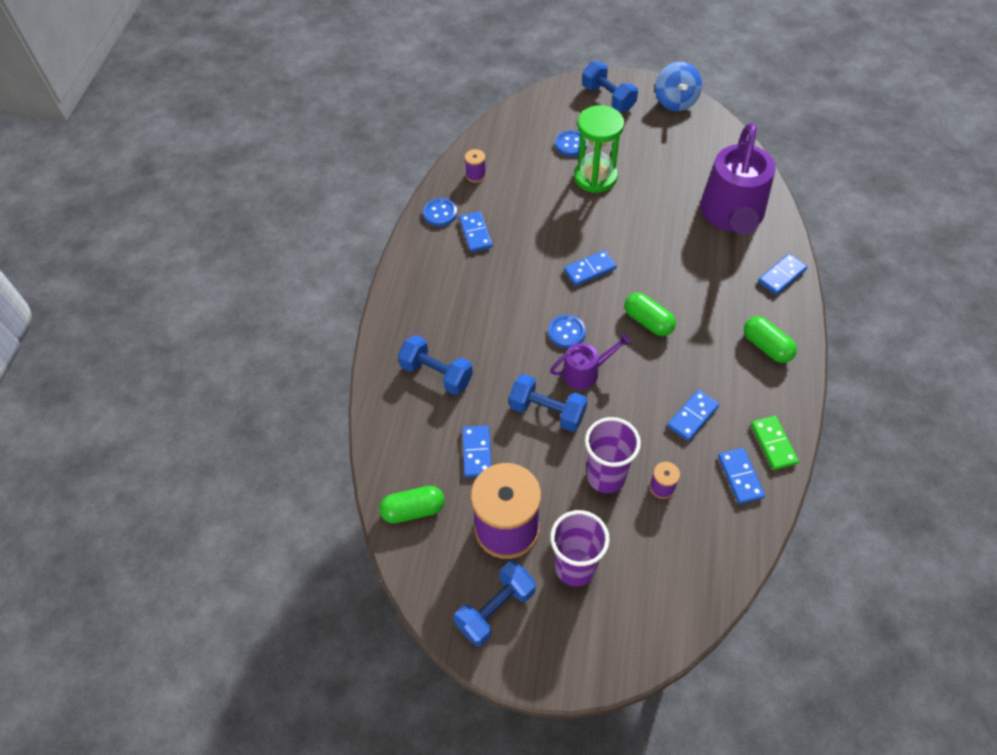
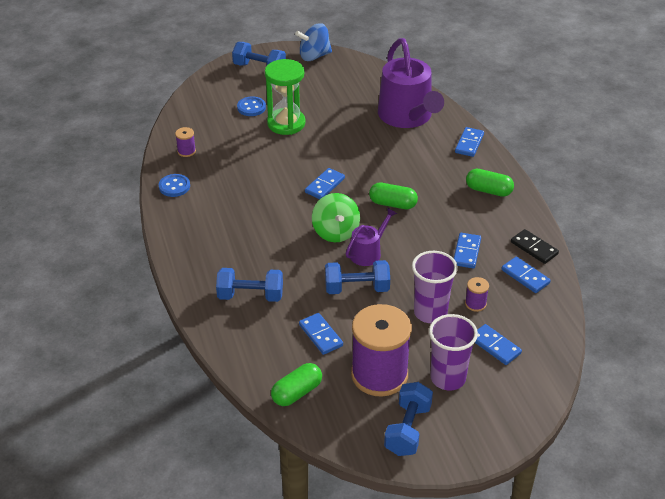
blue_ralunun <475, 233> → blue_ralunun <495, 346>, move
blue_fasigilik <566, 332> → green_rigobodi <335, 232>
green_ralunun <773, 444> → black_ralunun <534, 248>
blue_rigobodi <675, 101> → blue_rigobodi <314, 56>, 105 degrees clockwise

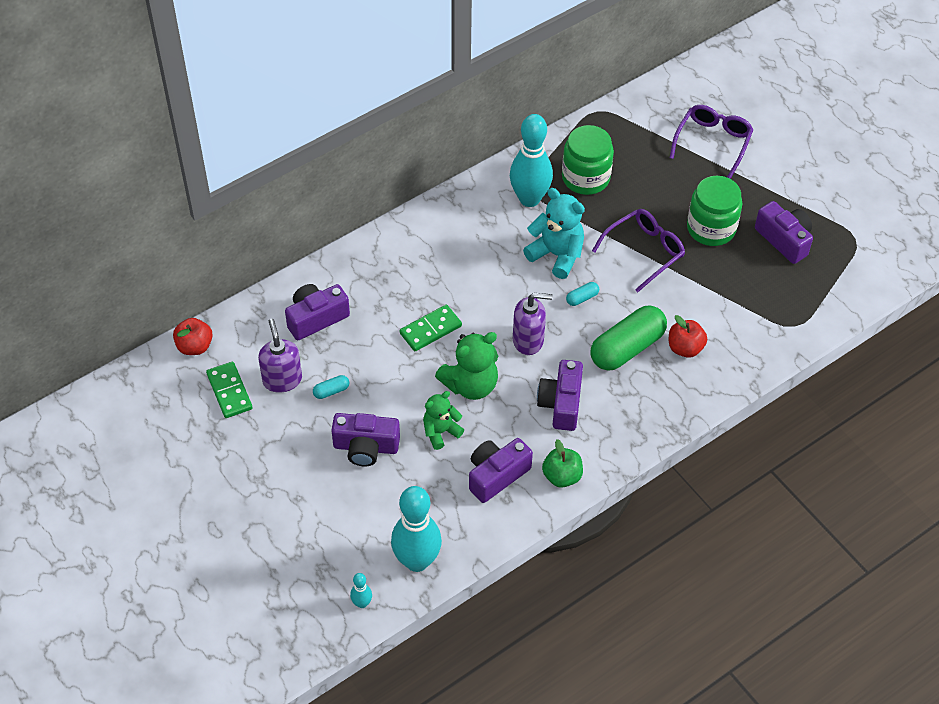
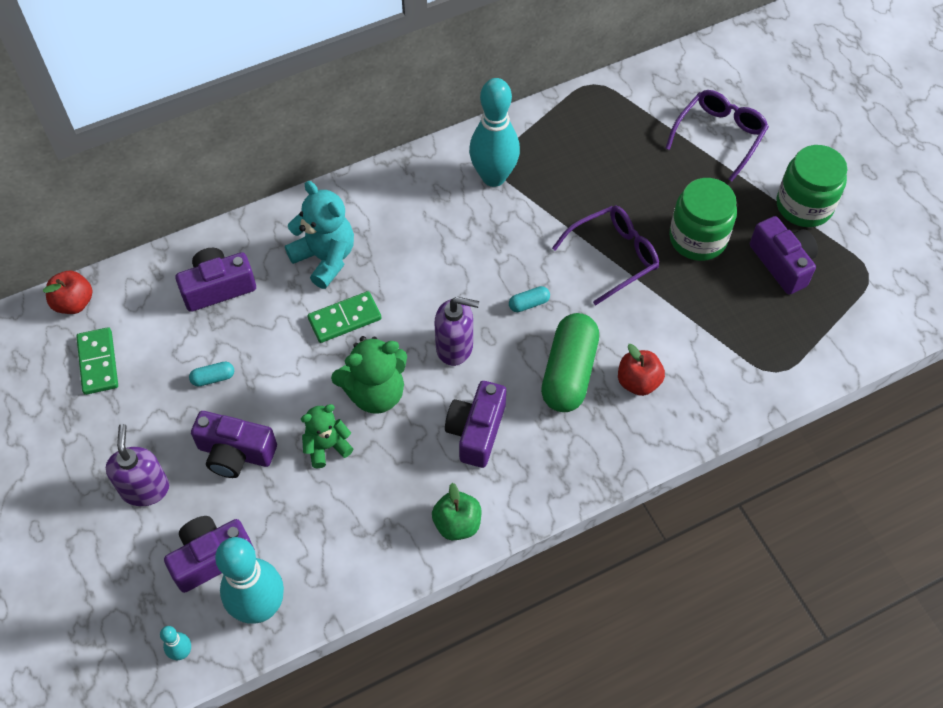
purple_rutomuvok <282, 379> → purple_rutomuvok <145, 488>, move
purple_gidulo <496, 475> → purple_gidulo <211, 557>, move
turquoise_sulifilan <556, 255> → turquoise_sulifilan <325, 258>, move
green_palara <585, 178> → green_palara <804, 206>, move
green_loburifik <627, 348> → green_loburifik <569, 372>, 45 degrees counterclockwise

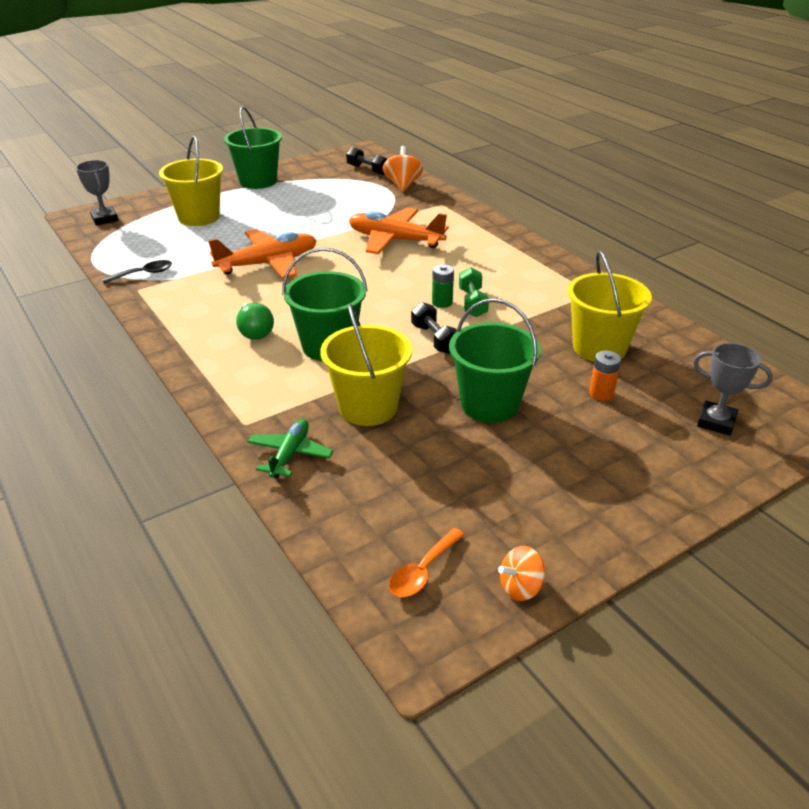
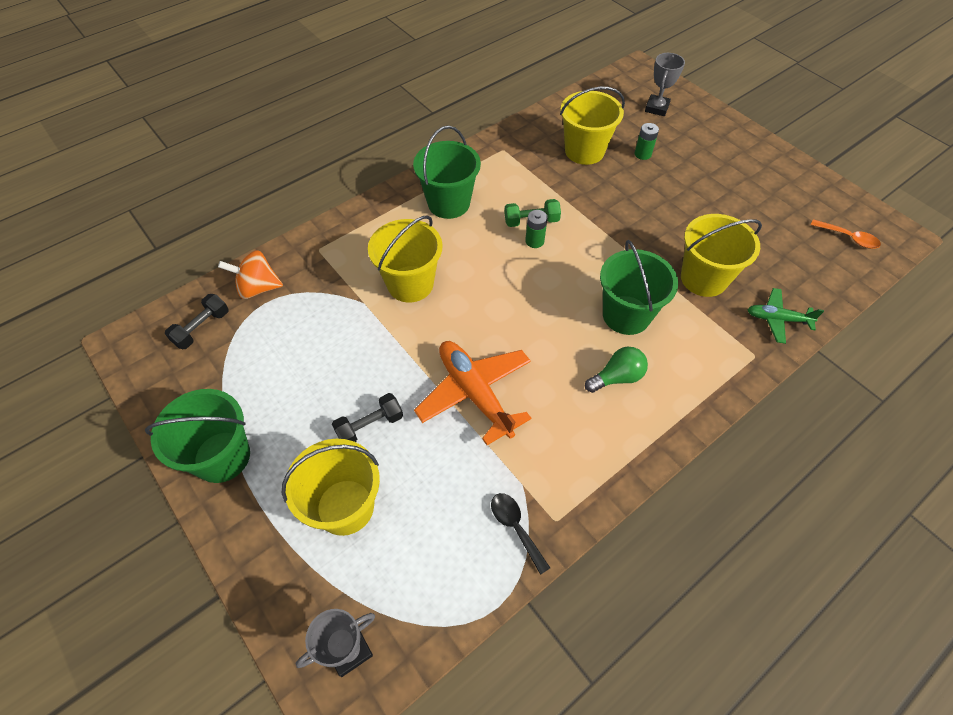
orange_rigobodi <520, 587> → -
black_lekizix <434, 339> → black_lekizix <370, 426>, move
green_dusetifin <489, 404> → green_dusetifin <449, 203>, move
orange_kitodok <395, 240> → yellow_dusetifin <410, 284>
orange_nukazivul <601, 393> → green_nukazivul <642, 154>

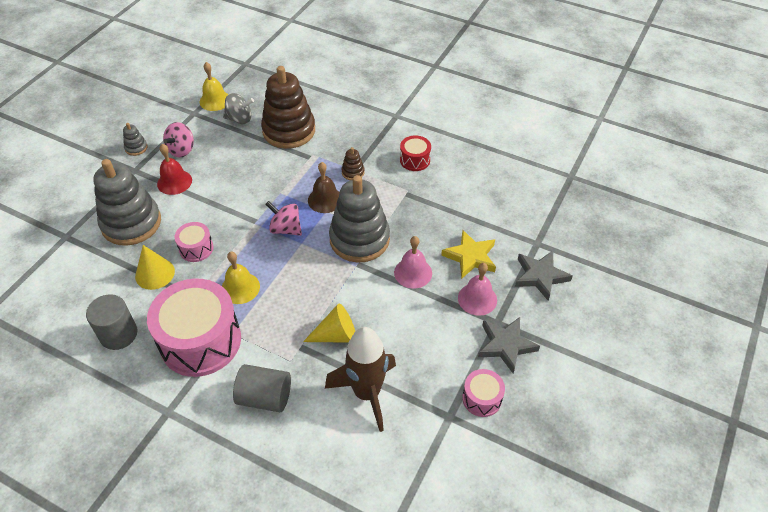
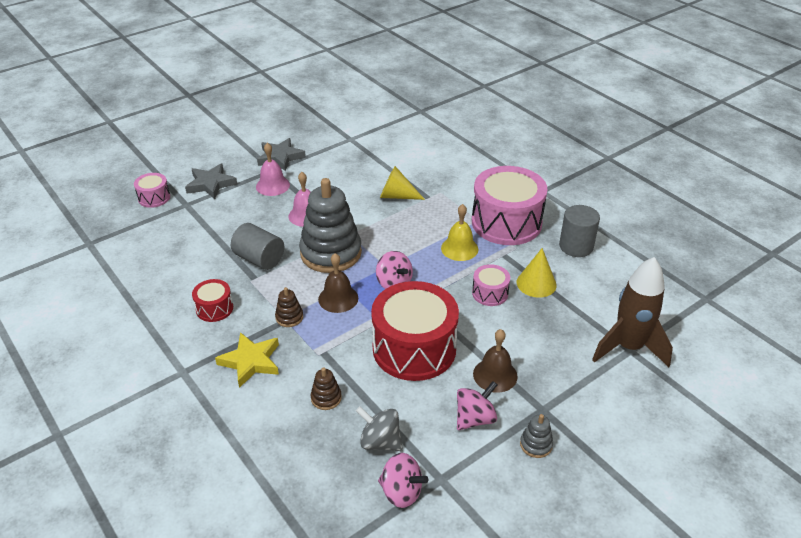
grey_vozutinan <131, 223> → -
- → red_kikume <414, 348>
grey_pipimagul <265, 397> → grey_pipimagul <259, 259>, move
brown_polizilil <367, 393> → brown_polizilil <628, 347>, move
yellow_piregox <470, 257> → yellow_piregox <251, 361>, move
pink_kikume <482, 398> → pink_kikume <154, 198>, move
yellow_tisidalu <215, 100> → pink_rigobodi <401, 492>
red_tisidalu <174, 182> → brown_tisidalu <495, 375>
brown_vozutinan <289, 131> → brown_vozutinan <326, 398>, x0.41

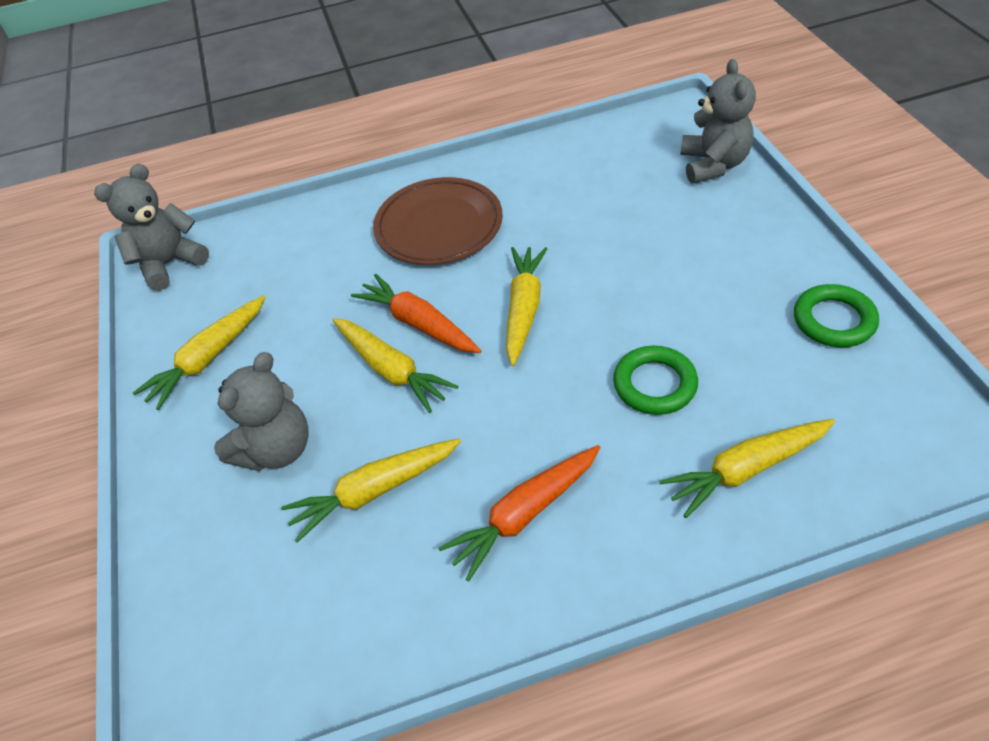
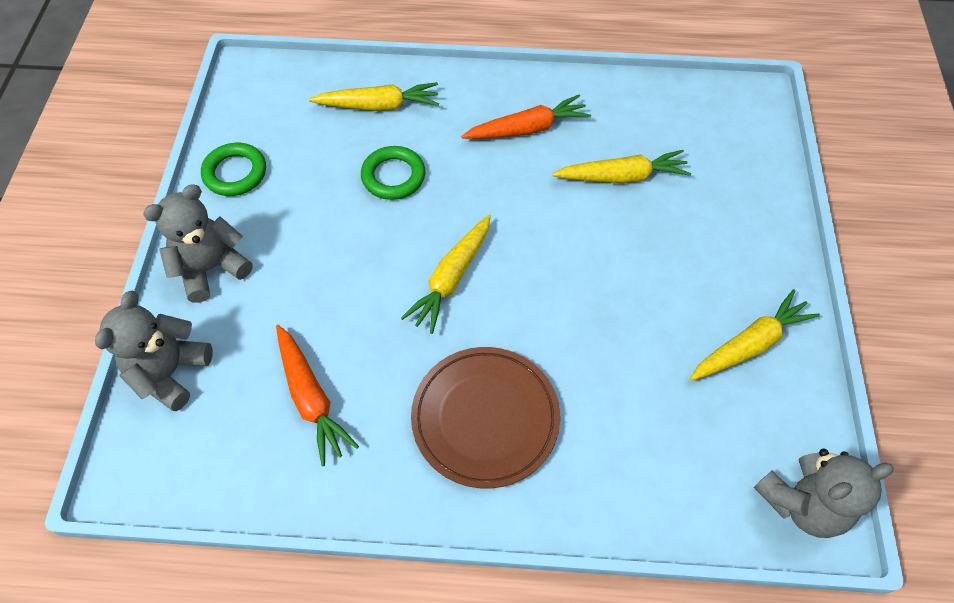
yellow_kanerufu <391, 370> → -
grey_sulifilan <276, 449> → grey_sulifilan <211, 268>, move
orange_kanerufu <419, 324> → orange_kanerufu <311, 398>, move

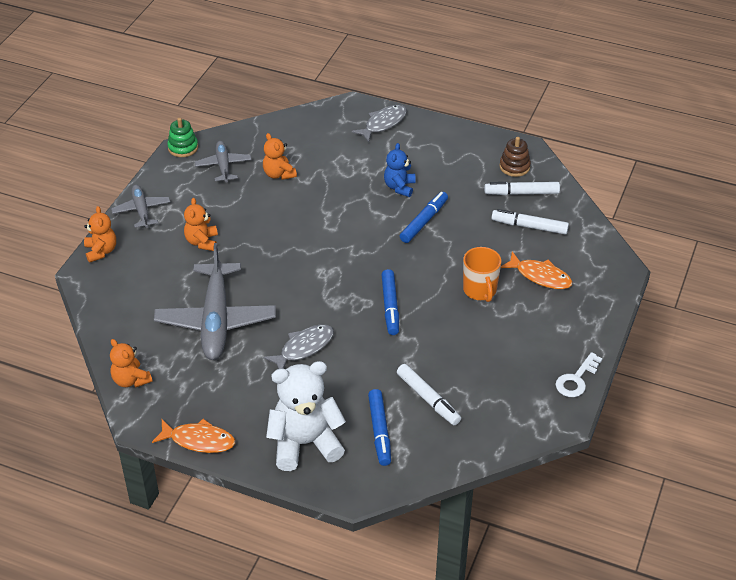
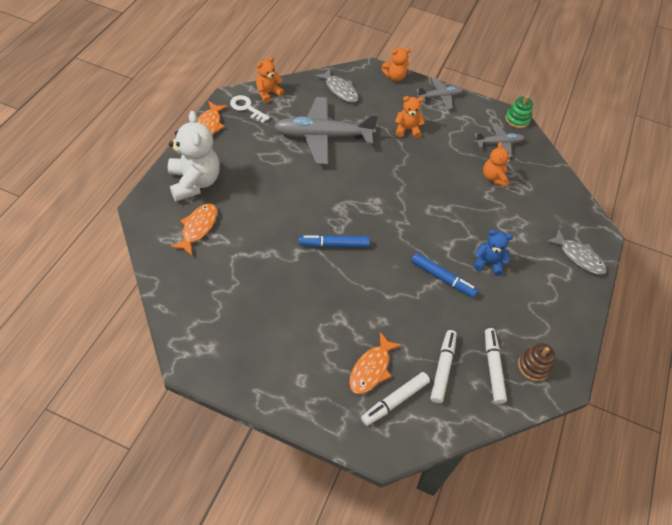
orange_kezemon <480, 290> → -
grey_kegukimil <304, 348> → grey_kegukimil <340, 90>, move
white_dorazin <428, 399> → white_dorazin <395, 401>, move
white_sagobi <576, 379> → white_sagobi <246, 108>, move
blue_dorazin <379, 431> → orange_kegukimil <198, 228>
orange_sulifilan <279, 174> → orange_sulifilan <493, 178>, 60 degrees counterclockwise

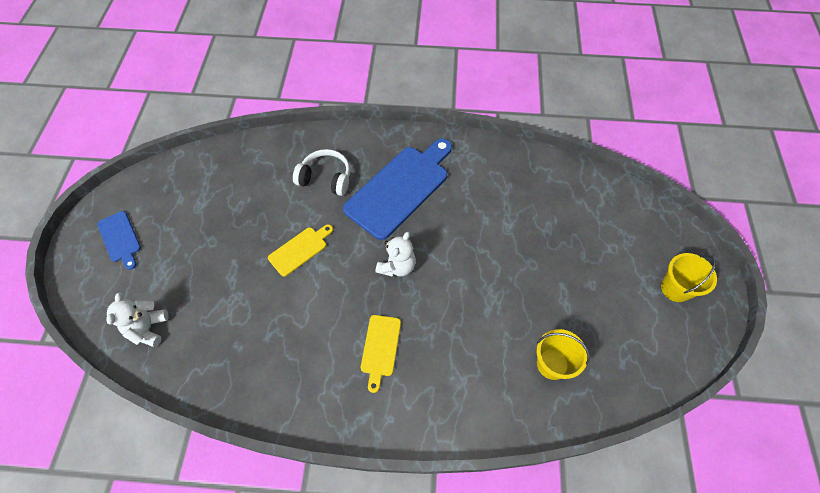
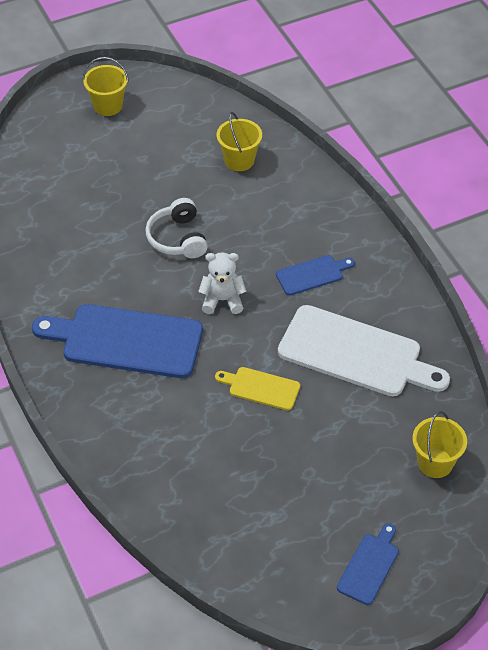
- → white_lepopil <356, 354>
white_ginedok <326, 178> → white_ginedok <177, 238>, move
white_sulifilan <148, 328> → yellow_dusetifin <435, 463>
yellow_lepopil <380, 348> → blue_lepopil <312, 274>

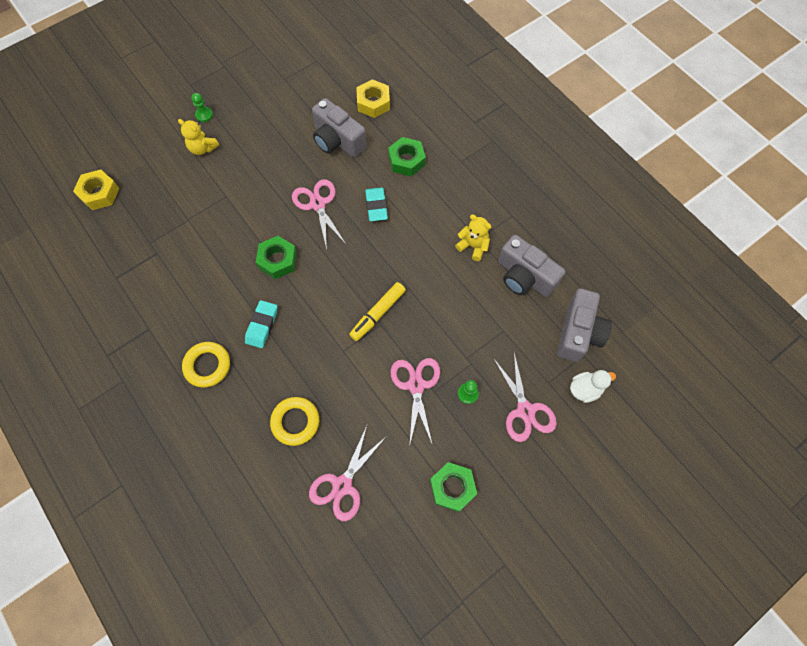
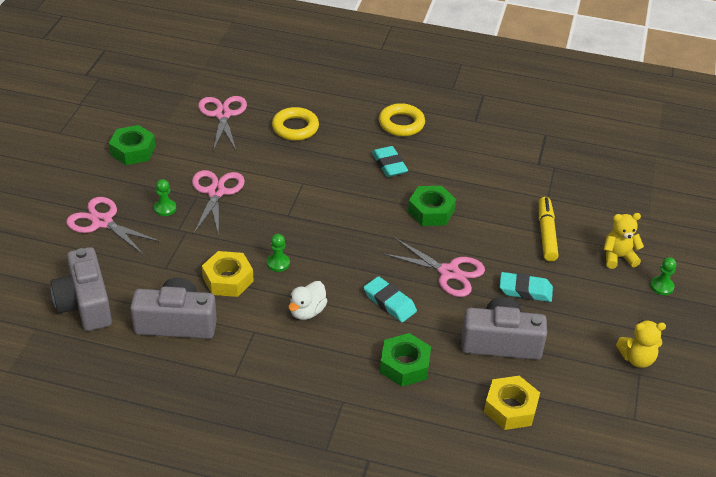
- → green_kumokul <278, 263>
- → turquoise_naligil <525, 290>
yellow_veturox <99, 193> → yellow_veturox <228, 279>, move
yellow_dorazin <378, 314> → yellow_dorazin <546, 234>, move
yellow_sulifilan <473, 246> → yellow_sulifilan <637, 359>, move
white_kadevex <585, 389> → white_kadevex <307, 311>, move
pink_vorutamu <416, 385> → pink_vorutamu <216, 192>, 135 degrees counterclockwise

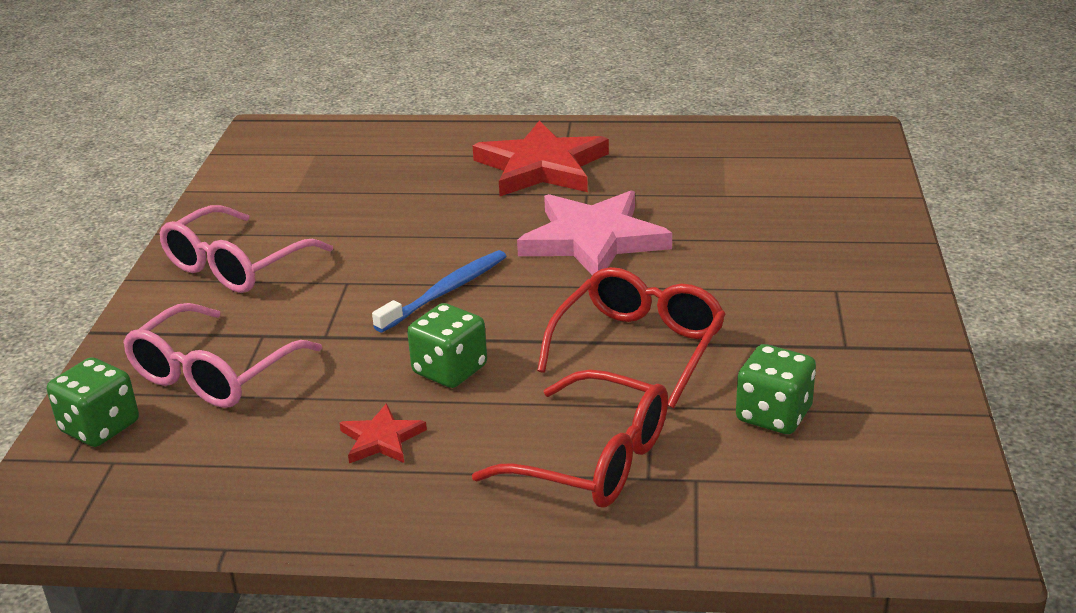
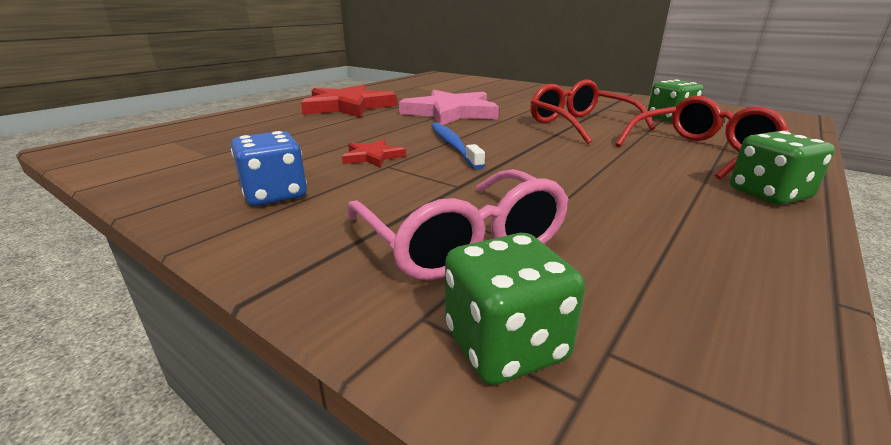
red_piregox <381, 439> → red_piregox <373, 157>, move
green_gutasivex <450, 370> → green_gutasivex <768, 194>, move
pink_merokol <237, 265> → blue_gutasivex <275, 195>

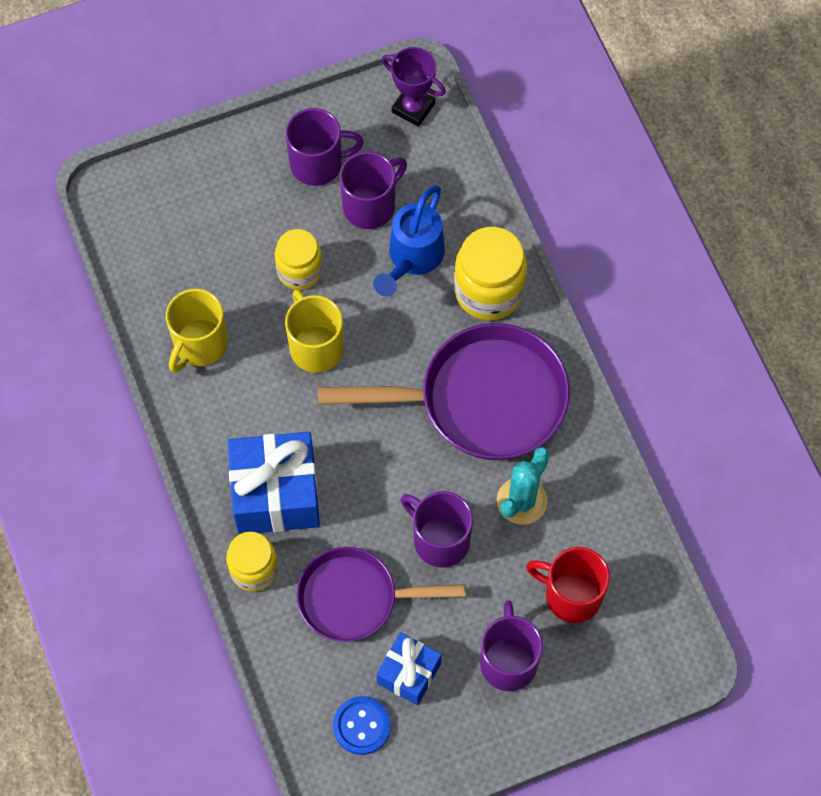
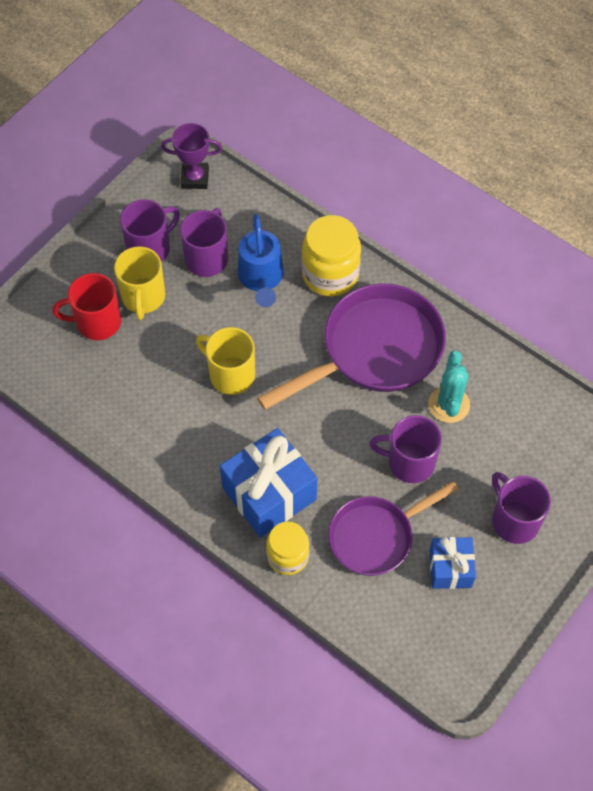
yellow_palara <299, 271> → -
blue_fasigilik <362, 726> → -
yellow_kezemon <199, 344> → yellow_kezemon <143, 297>, move
red_kezemon <571, 595> → red_kezemon <97, 322>, move

